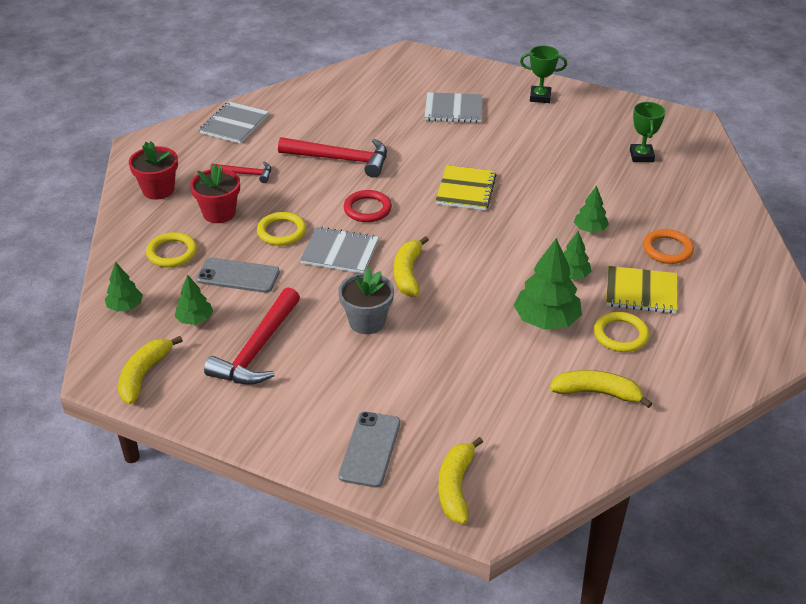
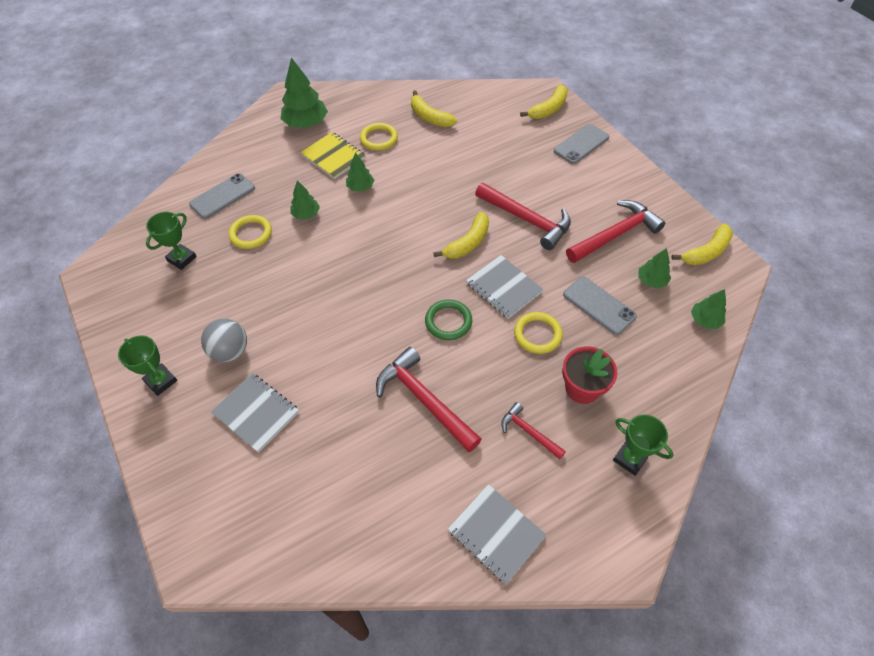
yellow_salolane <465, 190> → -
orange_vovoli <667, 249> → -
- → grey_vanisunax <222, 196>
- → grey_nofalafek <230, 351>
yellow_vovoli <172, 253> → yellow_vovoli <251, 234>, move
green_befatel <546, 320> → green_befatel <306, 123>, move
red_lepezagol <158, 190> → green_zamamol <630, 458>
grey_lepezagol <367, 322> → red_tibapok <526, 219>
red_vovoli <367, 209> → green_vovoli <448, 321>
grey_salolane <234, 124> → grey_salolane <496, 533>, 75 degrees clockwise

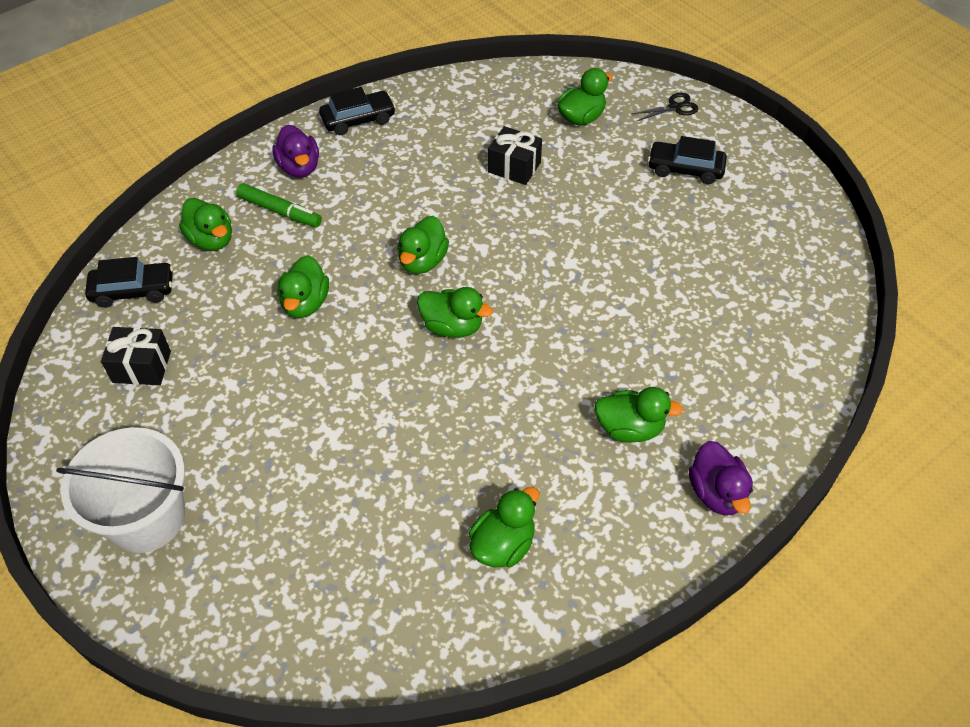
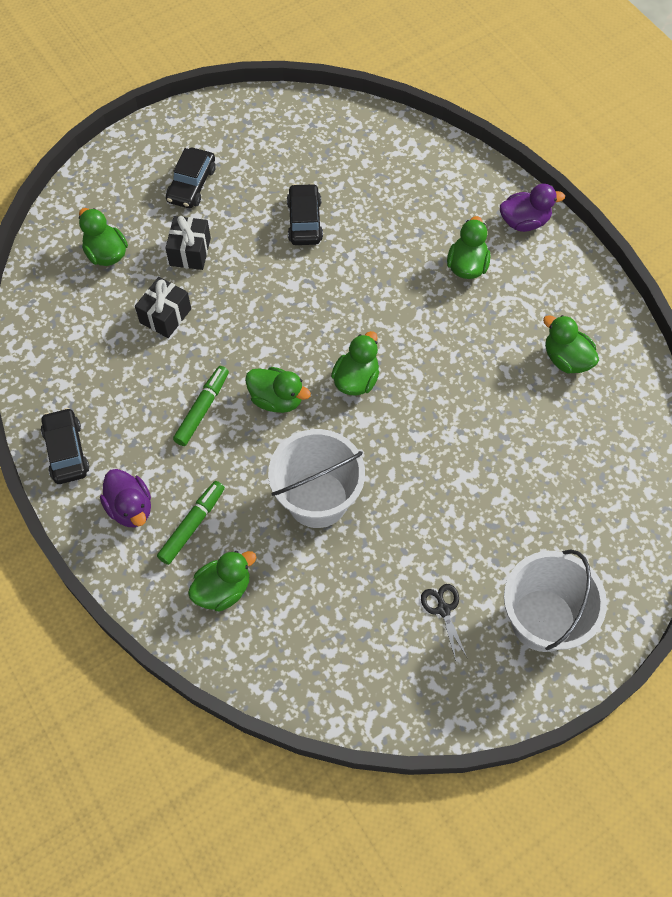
- → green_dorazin <202, 409>
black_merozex <133, 290> → black_merozex <304, 221>, move
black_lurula <142, 367> → black_lurula <190, 252>, move
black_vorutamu <674, 107> → black_vorutamu <443, 609>, move
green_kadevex <305, 303> → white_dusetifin <317, 499>
purple_kadevex <299, 167> → purple_kadevex <130, 508>, 75 degrees clockwise

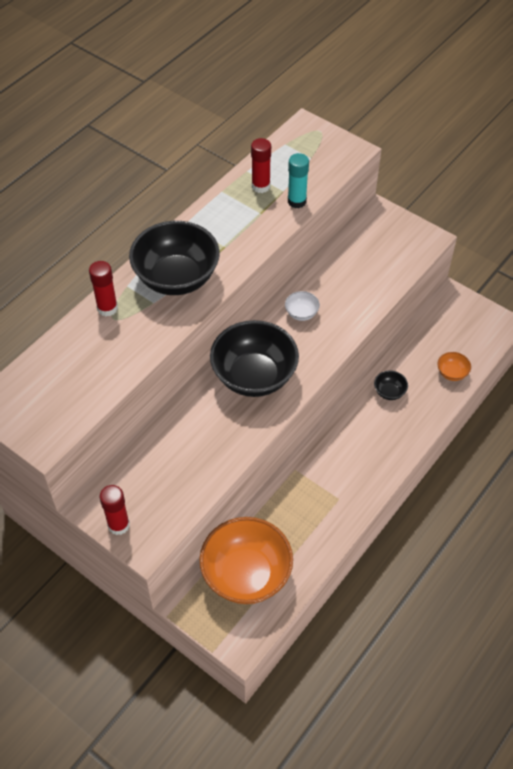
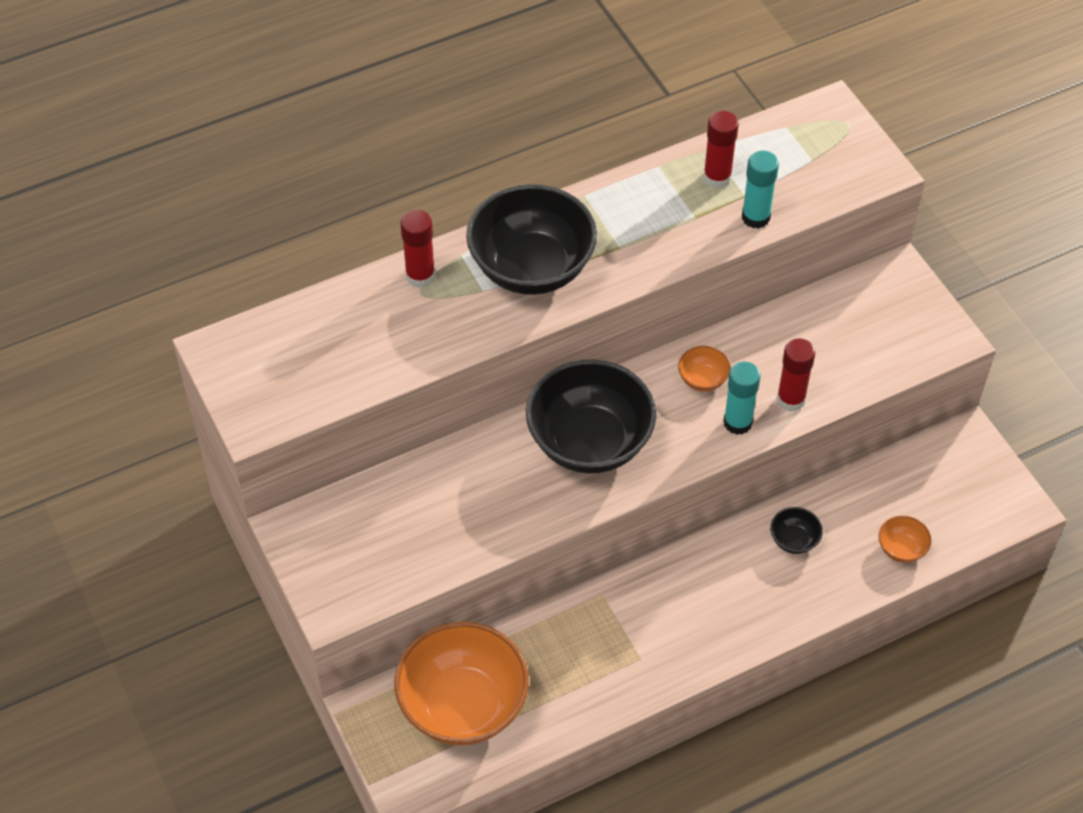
- → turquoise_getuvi <737, 422>
red_getuvi <118, 525> → red_getuvi <791, 399>, move
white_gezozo <301, 313> → orange_gezozo <702, 379>

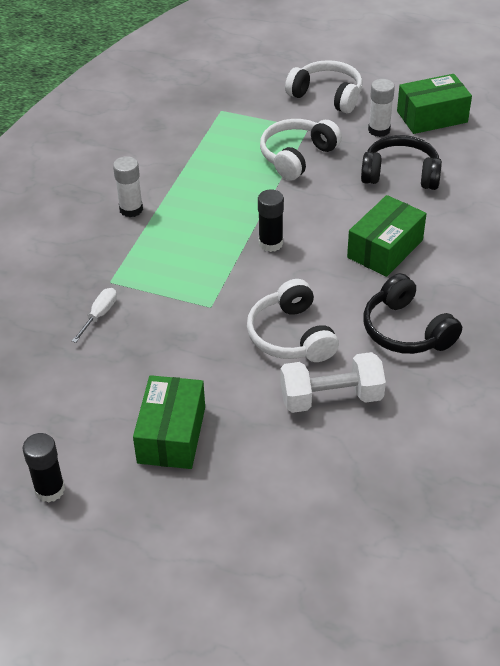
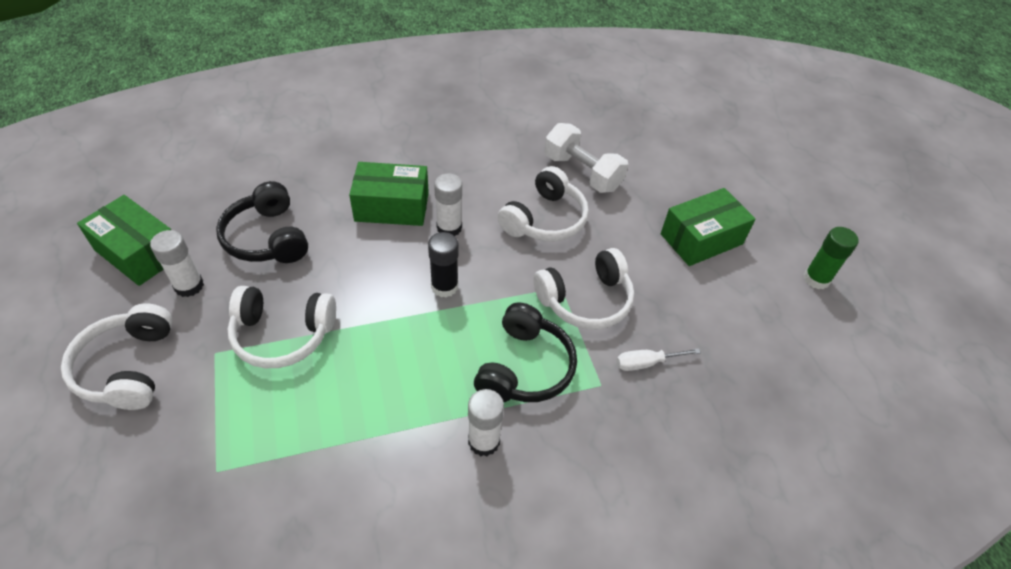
- → white_getuvi <449, 227>
- → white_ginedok <585, 300>
black_ginedok <406, 330> → black_ginedok <525, 367>, move
black_getuvi <50, 490> → green_getuvi <816, 279>

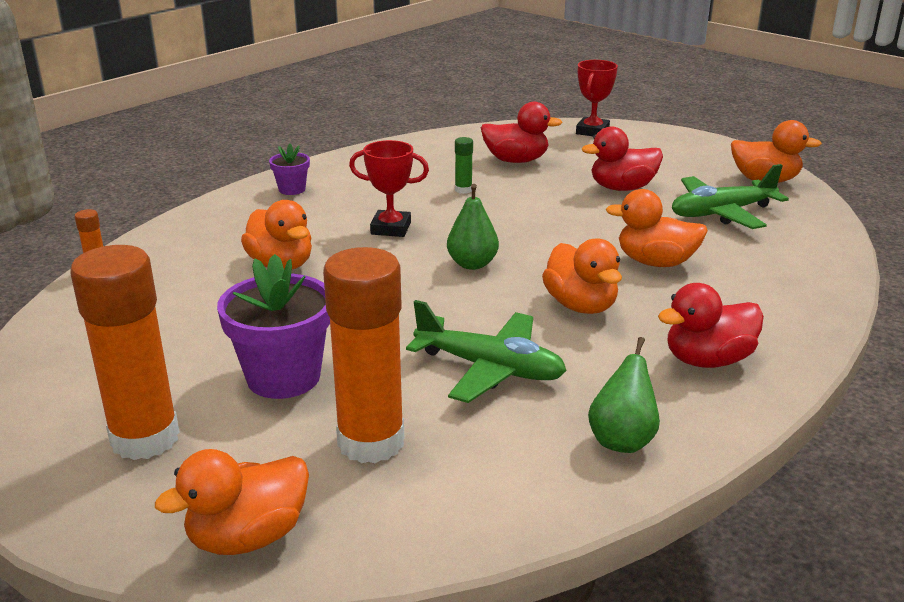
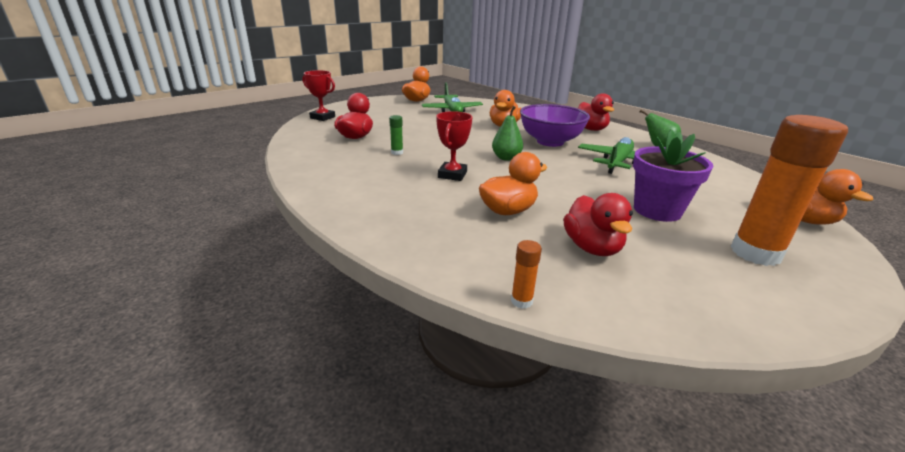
purple_lepezagol <292, 189> → -
orange_getuvi <371, 442> → -
red_kadevex <622, 188> → red_kadevex <592, 248>, move
orange_kadevex <581, 306> → purple_gezozo <550, 142>

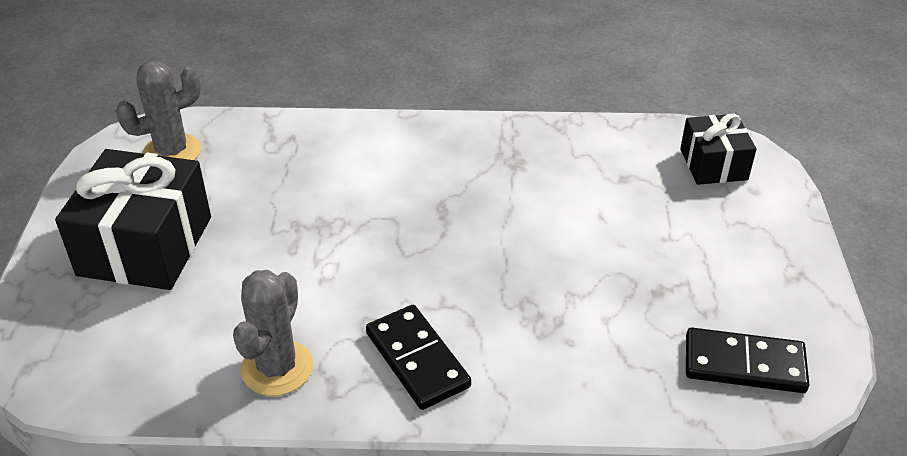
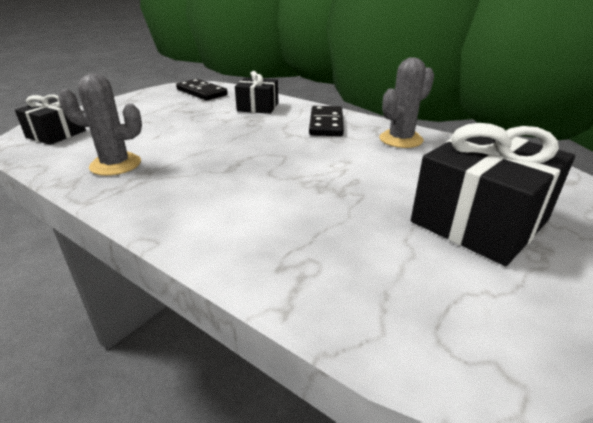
- → black_lurula <258, 107>
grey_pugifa <172, 152> → grey_pugifa <115, 164>, move

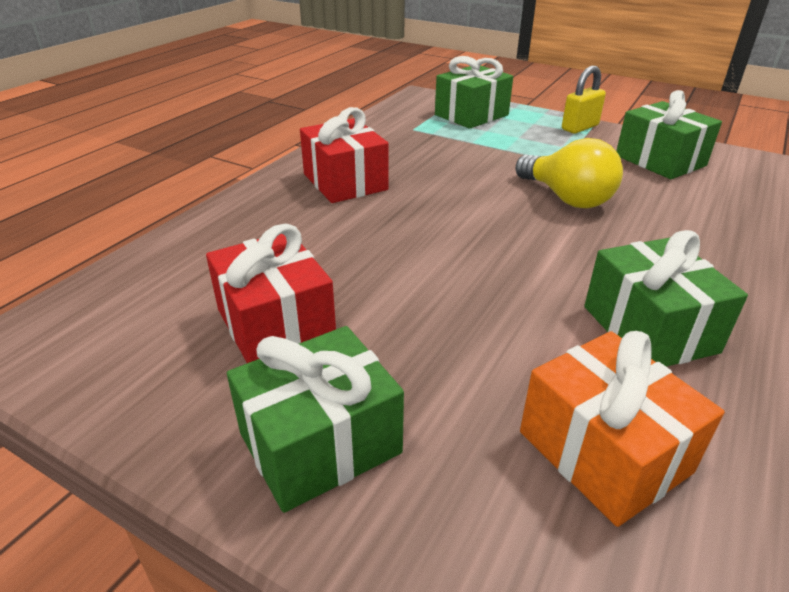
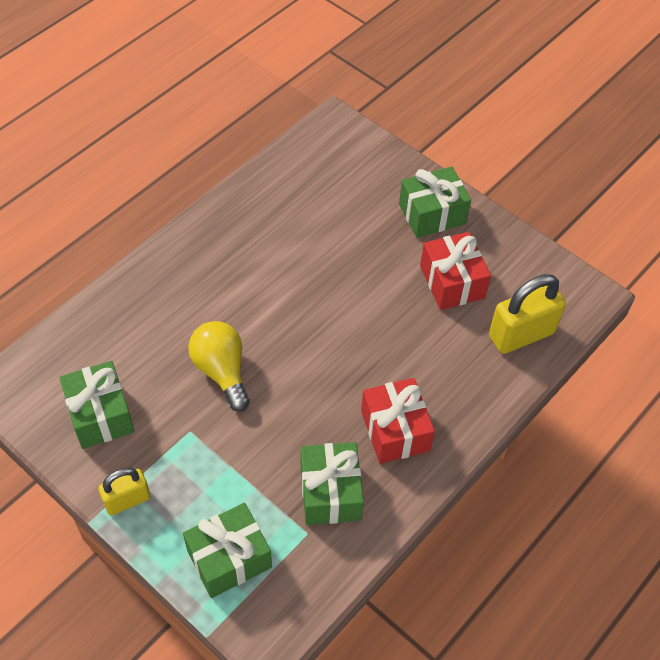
orange_lurula <603, 452> → -
- → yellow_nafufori <521, 334>
green_lurula <649, 329> → green_lurula <330, 493>, move

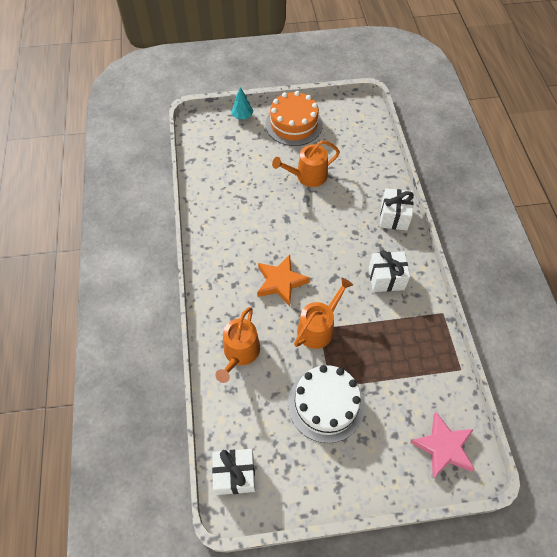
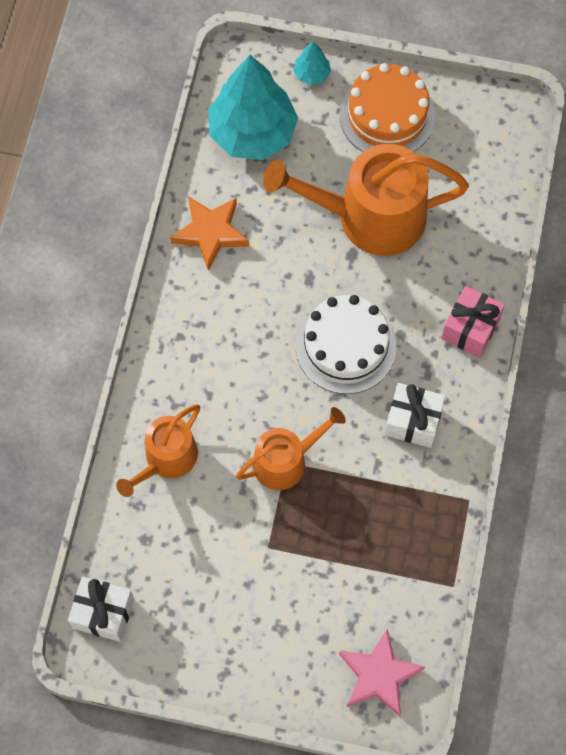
- → turquoise_befatel <252, 133>
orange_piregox <281, 282> → orange_piregox <211, 233>, move
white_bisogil <326, 404> → white_bisogil <345, 346>, move
white_lurula <394, 217> → pink_lurula <470, 329>
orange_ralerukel <308, 176> → orange_ralerukel <370, 217>, x1.74

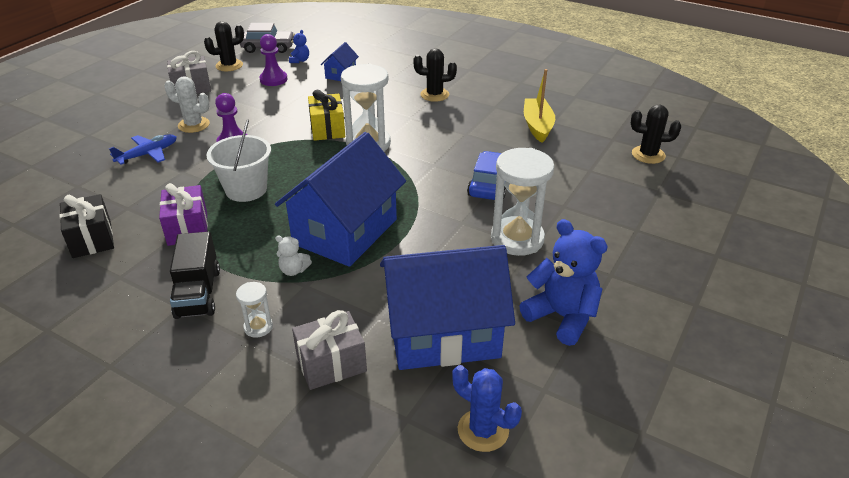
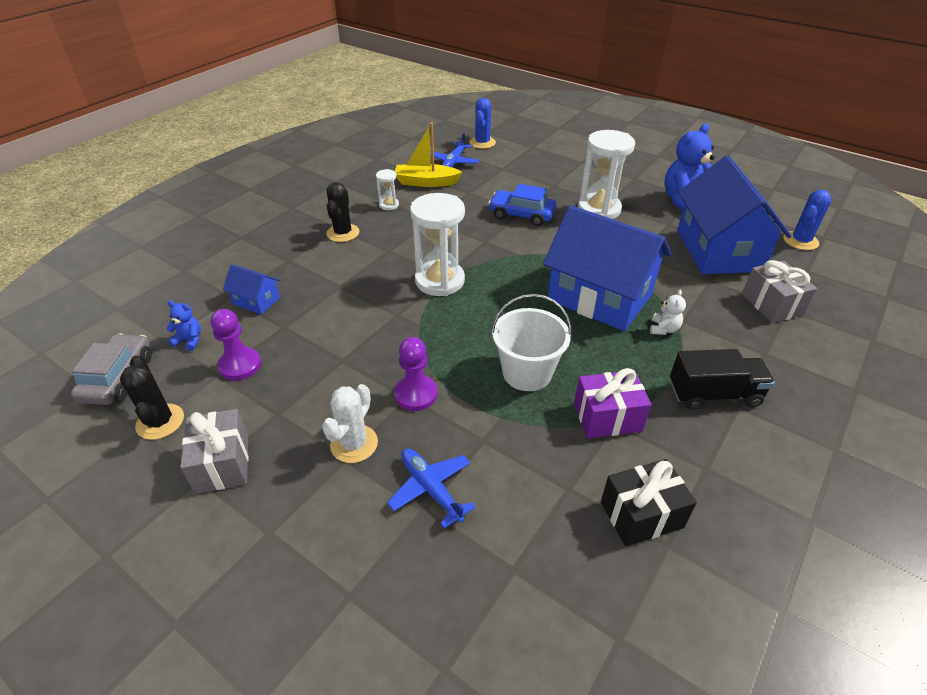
yellow_lurula <327, 129> → -
- → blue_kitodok <454, 162>
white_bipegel <258, 327> → white_bipegel <389, 205>, move
black_pugifa <648, 155> → blue_pugifa <482, 143>

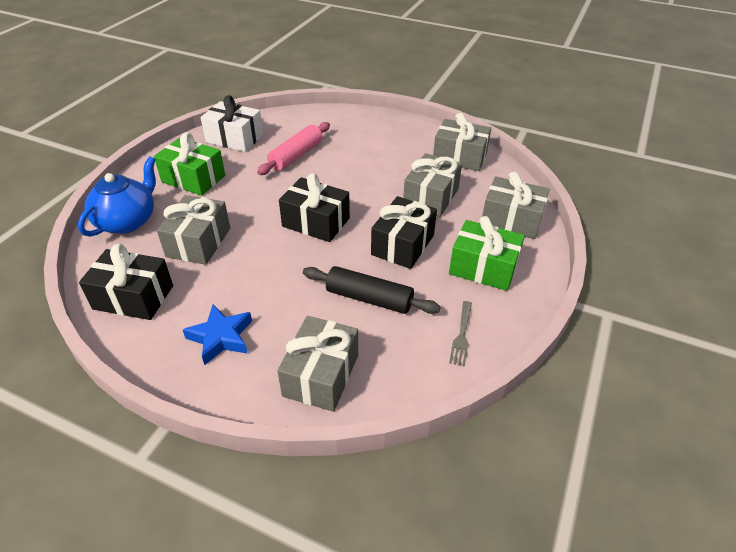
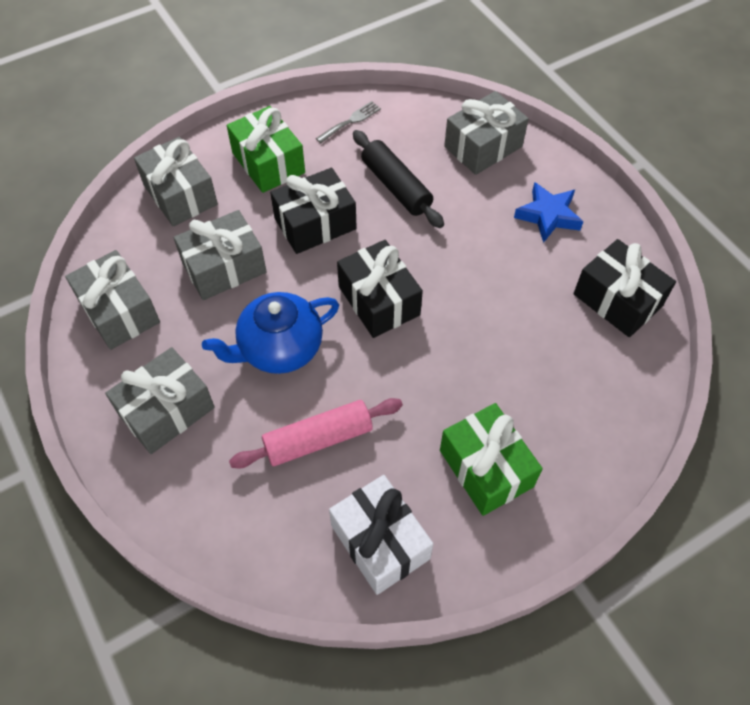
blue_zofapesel <127, 221> → blue_zofapesel <279, 348>, move
grey_lurula <199, 242> → grey_lurula <166, 411>, move

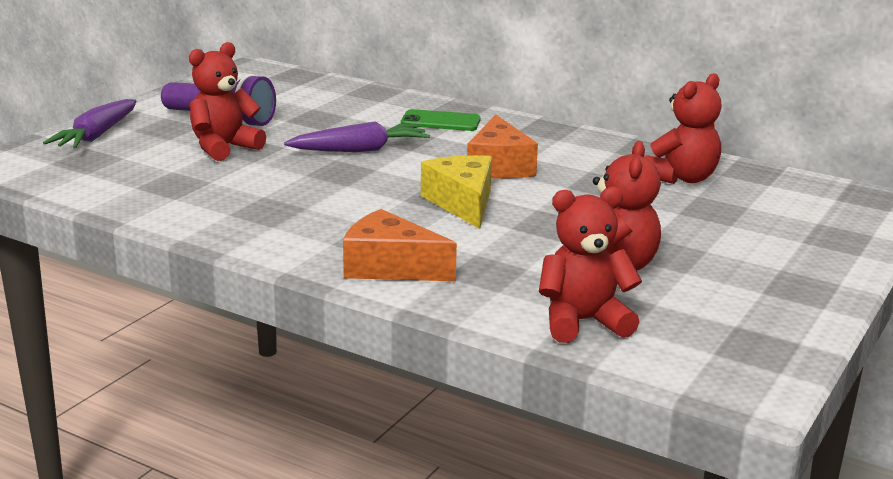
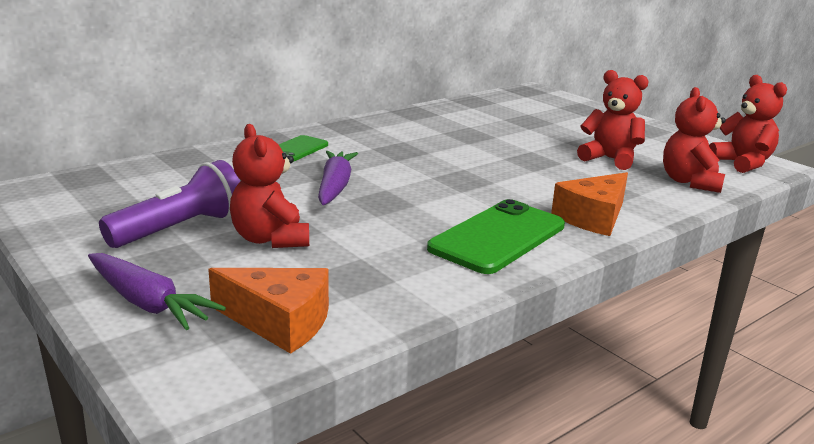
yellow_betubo <462, 203> → -
- → green_vanisunax <498, 237>
orange_betubo <499, 166> → orange_betubo <280, 322>, move
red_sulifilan <682, 178> → red_sulifilan <742, 163>, move

